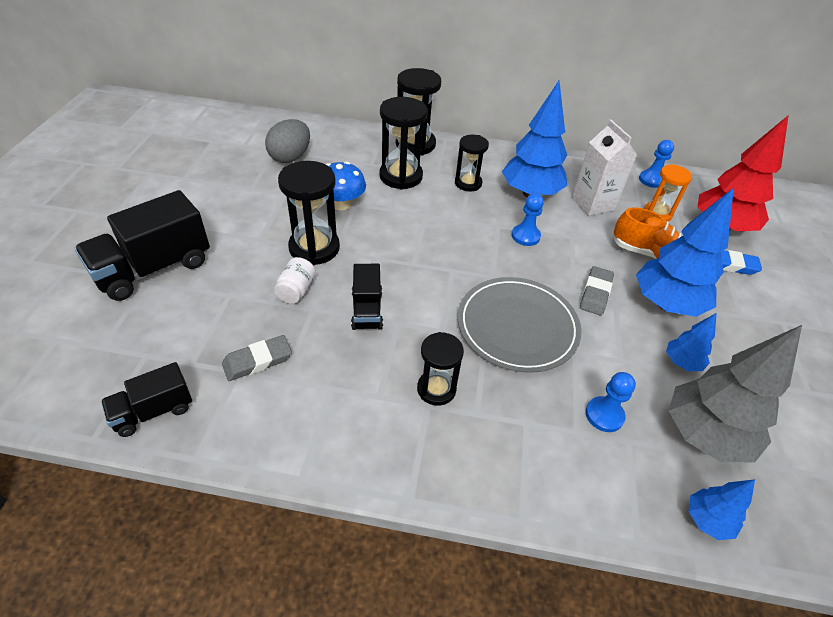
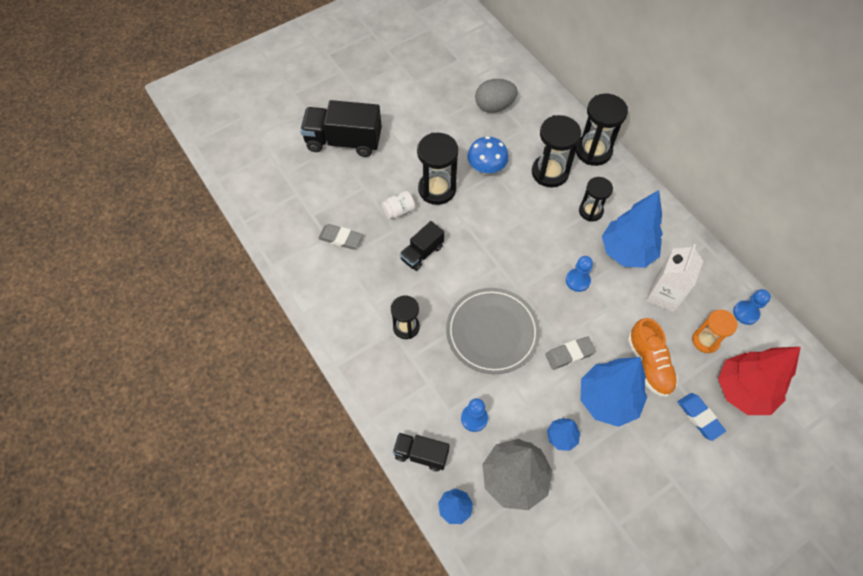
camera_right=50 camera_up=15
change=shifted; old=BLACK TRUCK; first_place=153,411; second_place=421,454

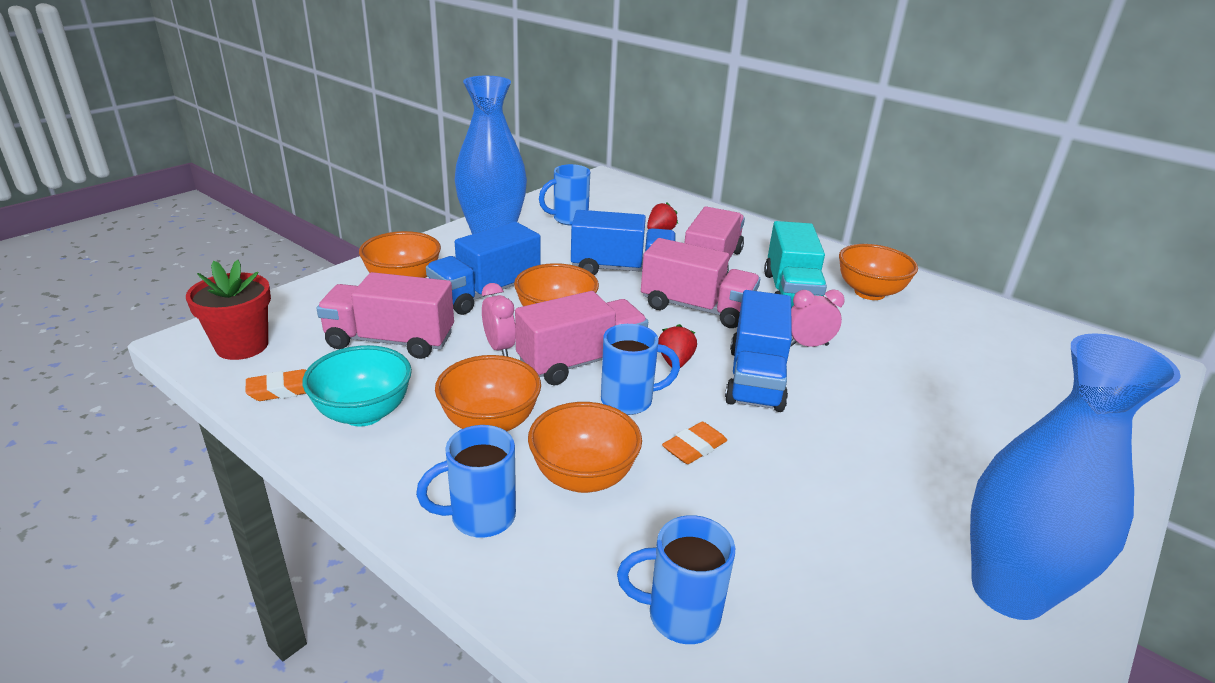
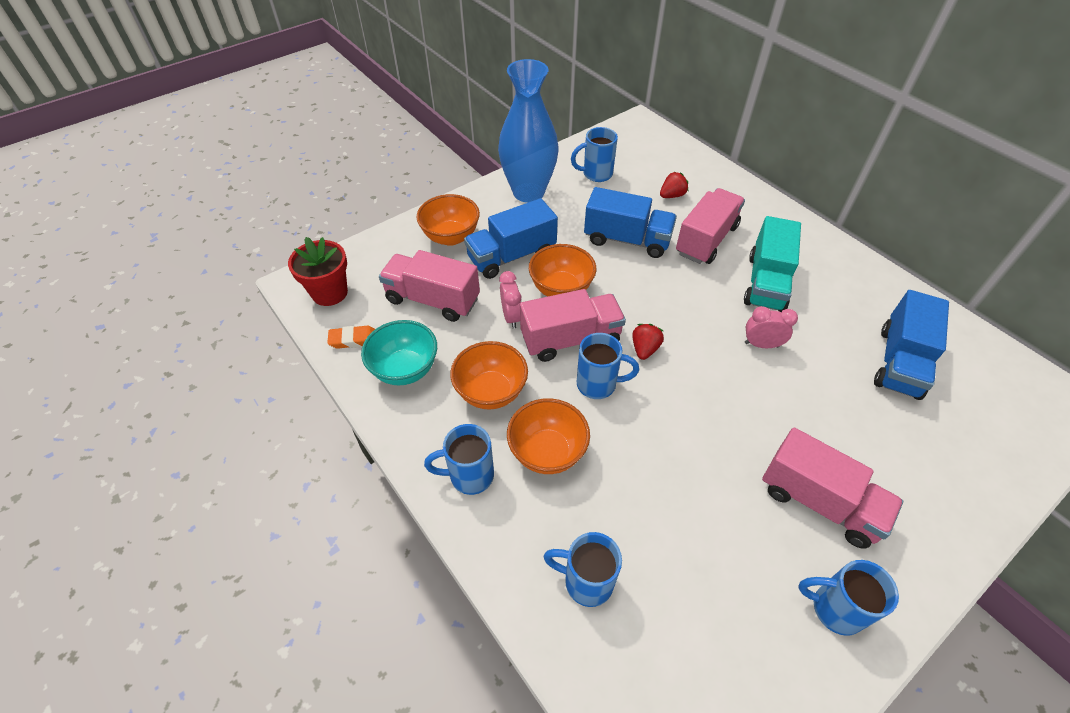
camera_right=15 camera_up=20
change=shifted; old=PINK TRUCK; first_place=696,308; second_place=819,502
change=gone; old=ORANGE BOWL; first_place=869,292
change=shifted; old=BLUE TRUCK; first_place=755,378; second_place=899,362
change=swapped; old=BLUE VASE; new=BLUE MUG; first_place=1008,590; second_place=834,608
change=gone; old=ORANGE ERASER; first_place=694,447

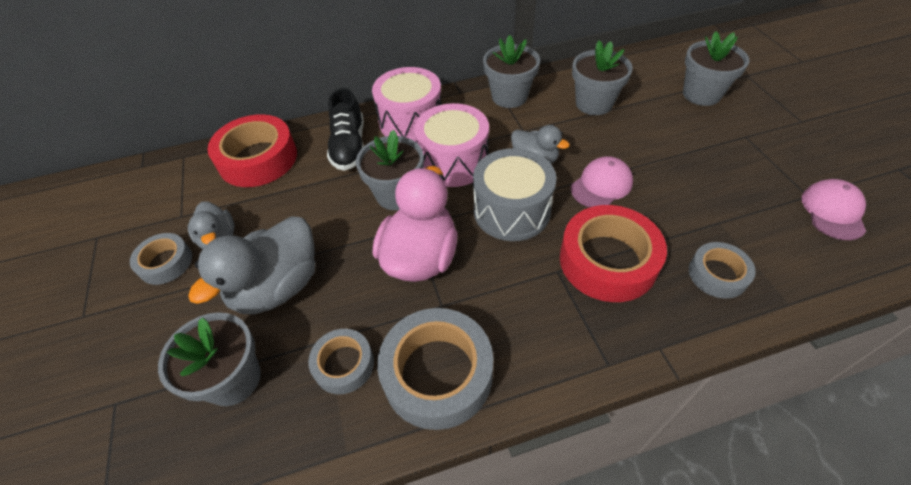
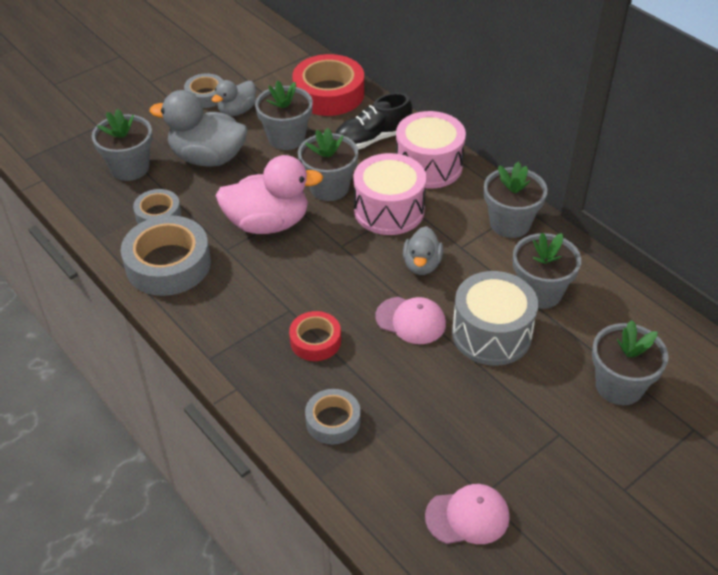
camera_right=65 camera_up=-5
change=shifted; old=GREY DRUM; first_place=511,210; second_place=491,334
change=scaled; old=RED TAPE; first_place=608,261; second_place=315,341; factor=0.56
change=new; new=GREY FLOWER POT; second_place=286,138

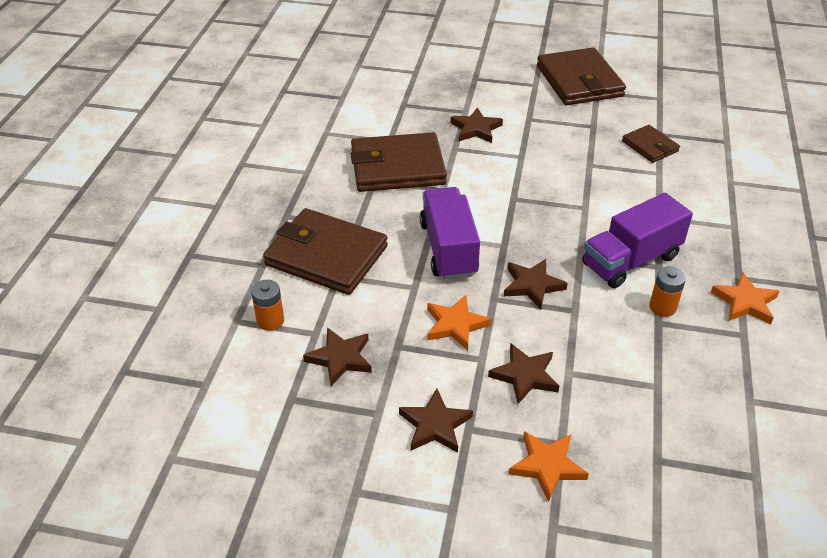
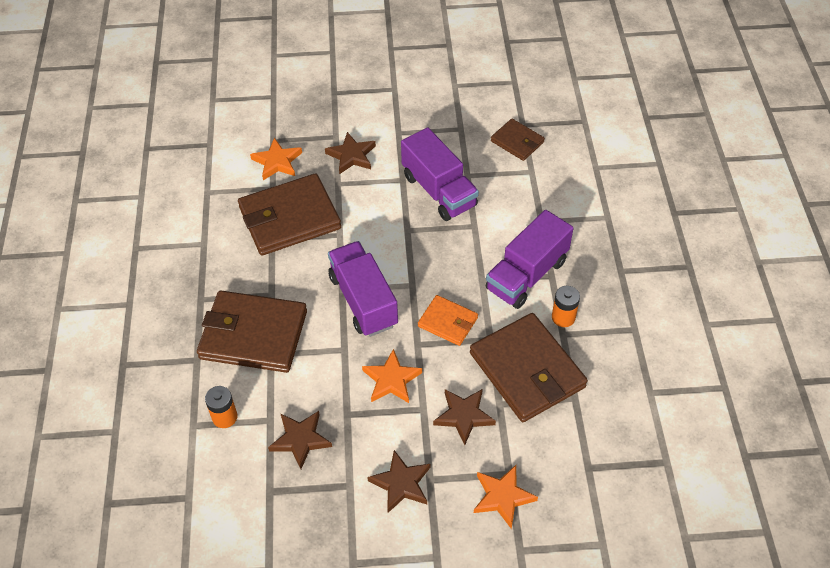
camera_right=-15 camera_up=10
change=shifted; old=BROWN WALLET; first_place=579,81; second_place=527,370
change=swapped; old=BROWN STAR; new=ORANGE WALLET; first_place=532,285; second_place=447,322
change=shifted; old=ORANGE STAR; first_place=745,302; second_place=277,162
change=new; new=PURPLE TRUCK; second_place=439,191

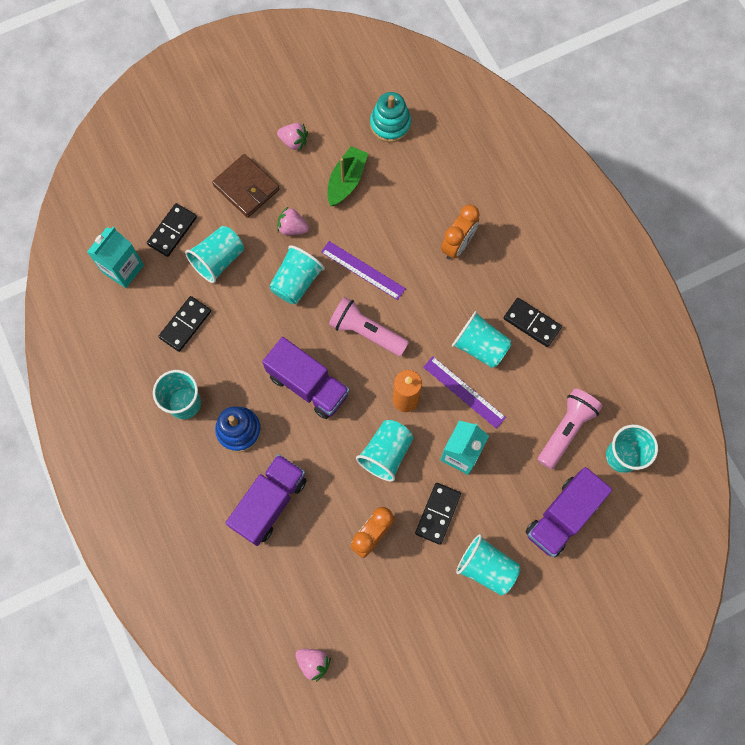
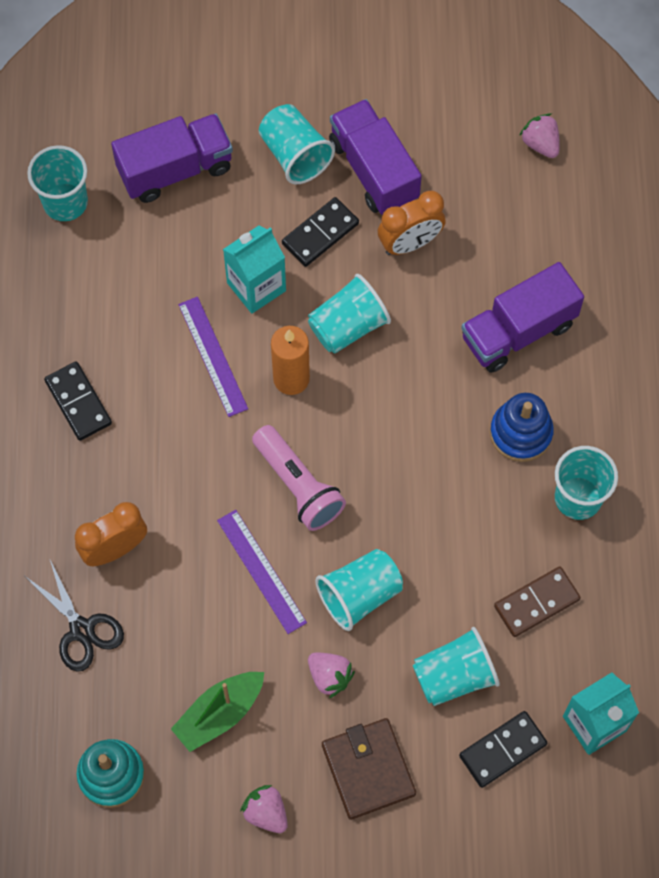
camera_right=-155 camera_up=-5
change=repainted; old=BLACK DOMINO; new=BROWN DOMINO; first_place=185,324; second_place=536,602
change=gone; old=TURQUOISE CUP; first_place=480,346
change=shifted; old=PURPLE TRUCK; first_place=308,385; second_place=374,170
change=gone; old=PINK FLASHLIGHT; first_place=566,430
change=new; new=BLACK SCISSORS; second_place=81,630

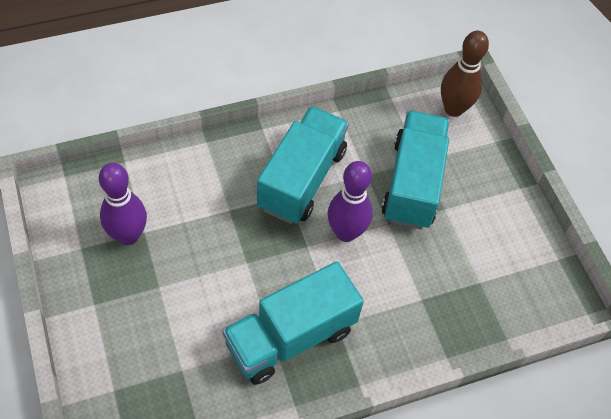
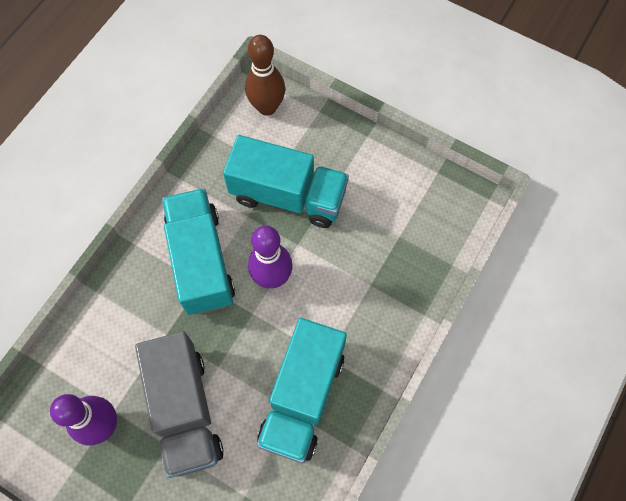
camera_right=-35 camera_up=10
change=rotated; old=TURQUOISE TRUCK; first_place=412,183; second_place=288,195; degrees=135
change=new; new=GREY TRUCK; second_place=185,410

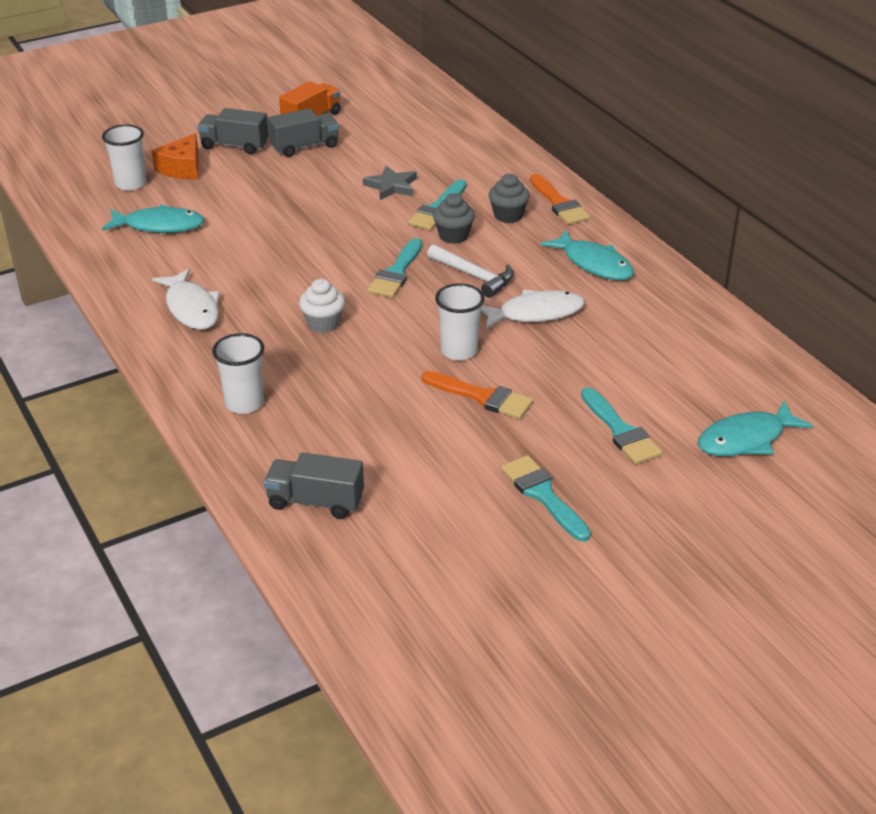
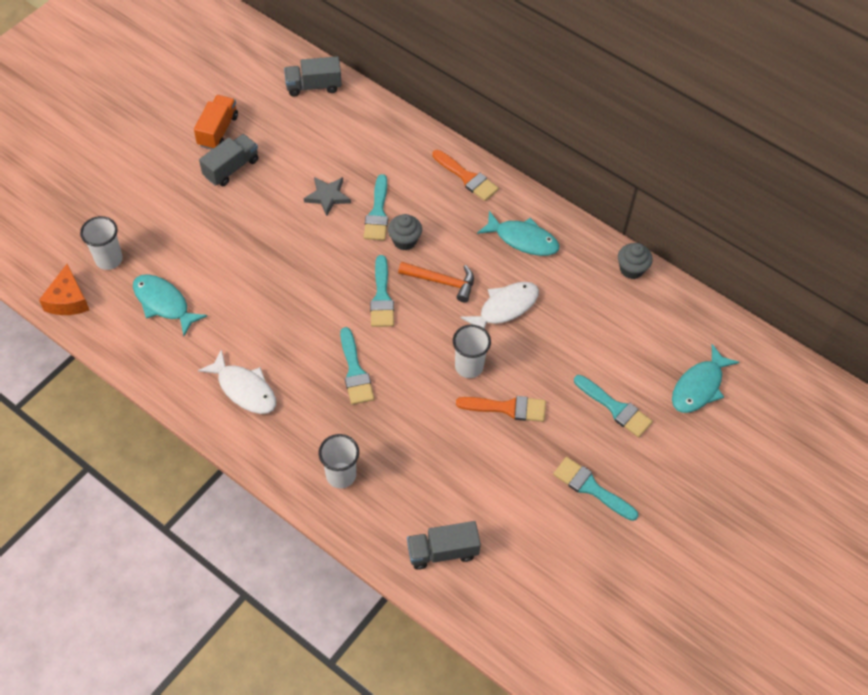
camera_right=-25 camera_up=20
change=shifted; old=GREY TRUCK; first_place=234,145; second_place=313,86
change=shifted; old=ORANGE CHEESE; first_place=182,168; second_place=68,300
change=shifted; old=GREY CUPCAKE; first_place=508,215; second_place=631,269
change=rotated; old=TURQUOISE FISH; first_place=159,226; second_place=164,303; degrees=-120
change=repainted; old=WHITE HAMMER; new=ORANGE HAMMER; first_place=474,276; second_place=441,282
change=swapped; old=WHITE CUPCAKE; new=TURQUOISE BRUSH; first_place=323,323; second_place=355,371

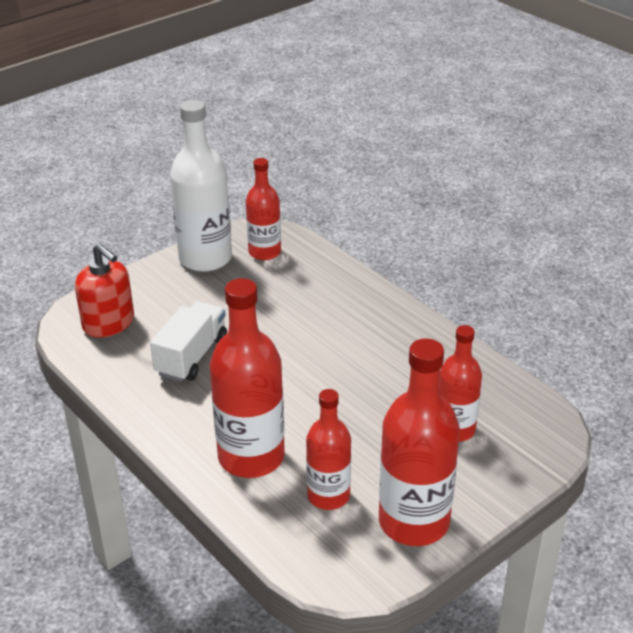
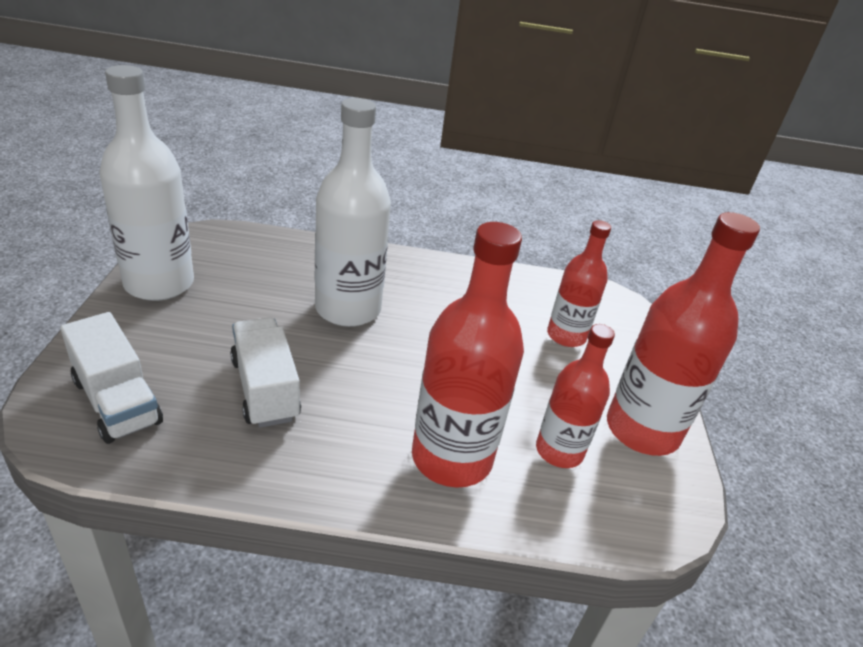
camera_right=-50 camera_up=0
change=gone; old=RED BOTTLE; first_place=264,252
change=swapped; old=RED SOAP DISPENSER; new=WHITE TRUCK; first_place=109,323; second_place=117,401
change=new; new=WHITE BOTTLE; second_place=348,309

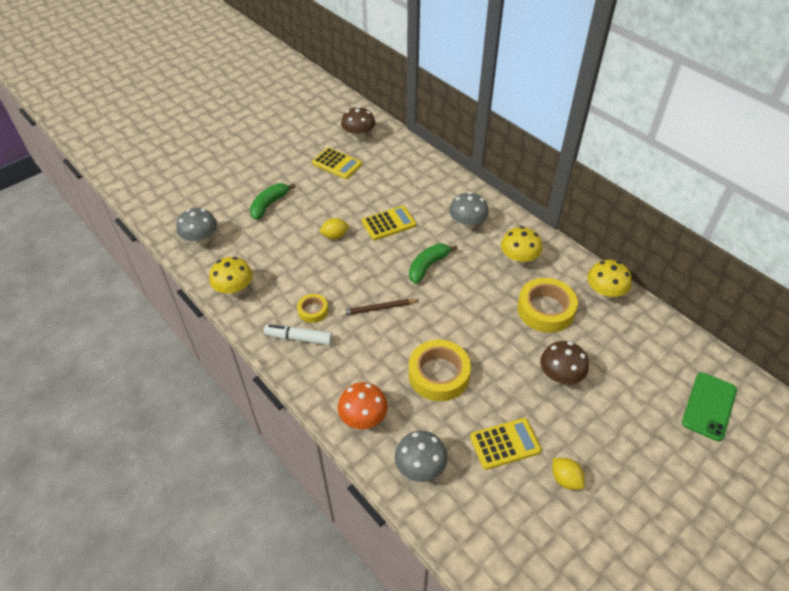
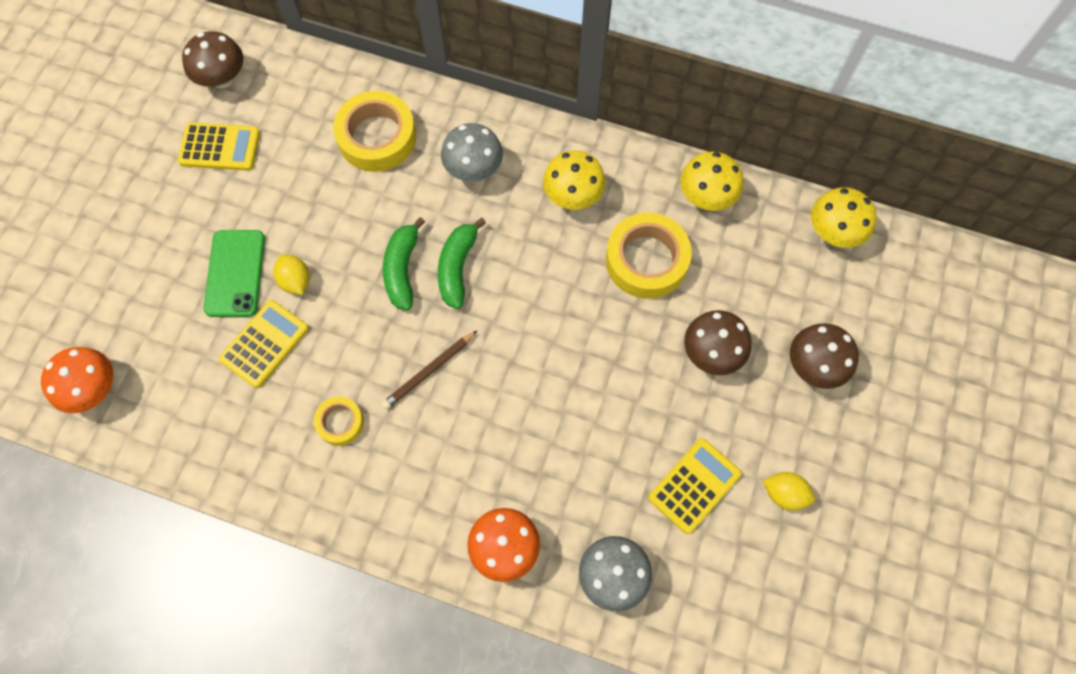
camera_right=-30 camera_up=20
change=shifted; old=GREEN BANANA; first_place=269,204; second_place=402,269
change=shifted; old=YELLOW CALCULATOR; first_place=388,223; second_place=264,344
change=repainted; old=GREY MUSHROOM; new=ORANGE MUSHROOM; first_place=201,240; second_place=94,389
change=rotated; old=YELLOW LEMON; first_place=335,236; second_place=295,281; degrees=-75
change=shifted; old=YELLOW MUSHROOM; first_place=234,290; second_place=833,232
change=gone; old=WHITE MARKER; first_place=299,338
change=shifted; old=YELLOW TAPE; first_place=439,374; second_place=377,137
change=shifted; old=GREEN PHONE; first_place=709,406; second_place=235,273
change=new; new=BROWN MUSHROOM; second_place=814,366

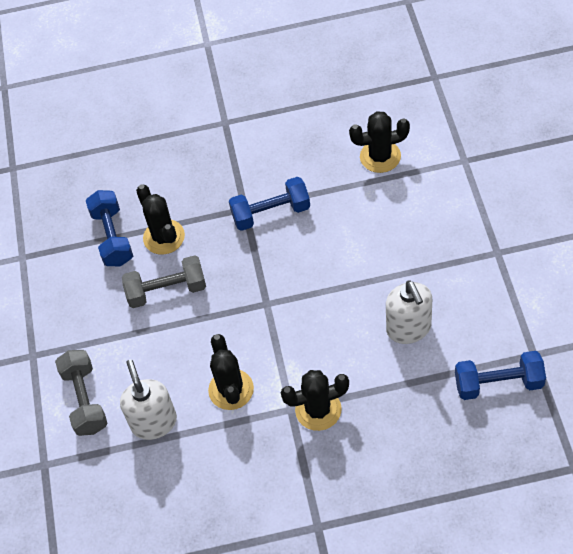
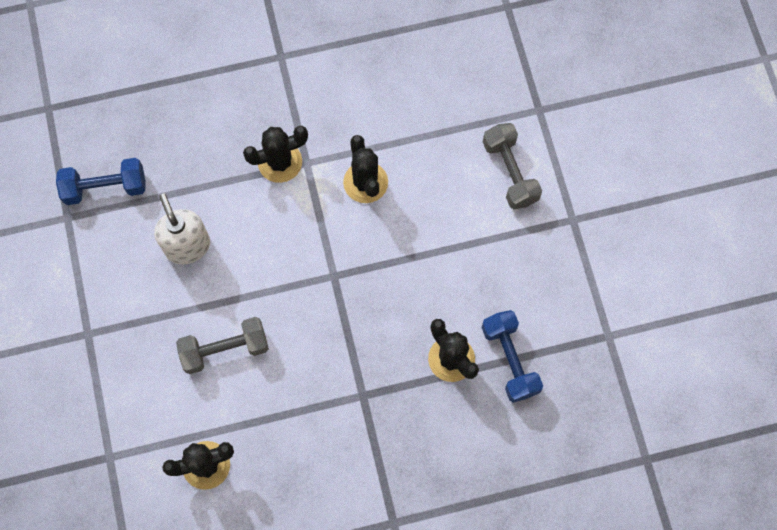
camera_right=170 camera_up=15
change=gone; old=BLUE DUMBBELL; first_place=271,213
change=shifted; old=GREY DUMBBELL; first_place=167,290; second_place=225,349
change=gone; old=WHITE SOAP DISPENSER; first_place=154,422

